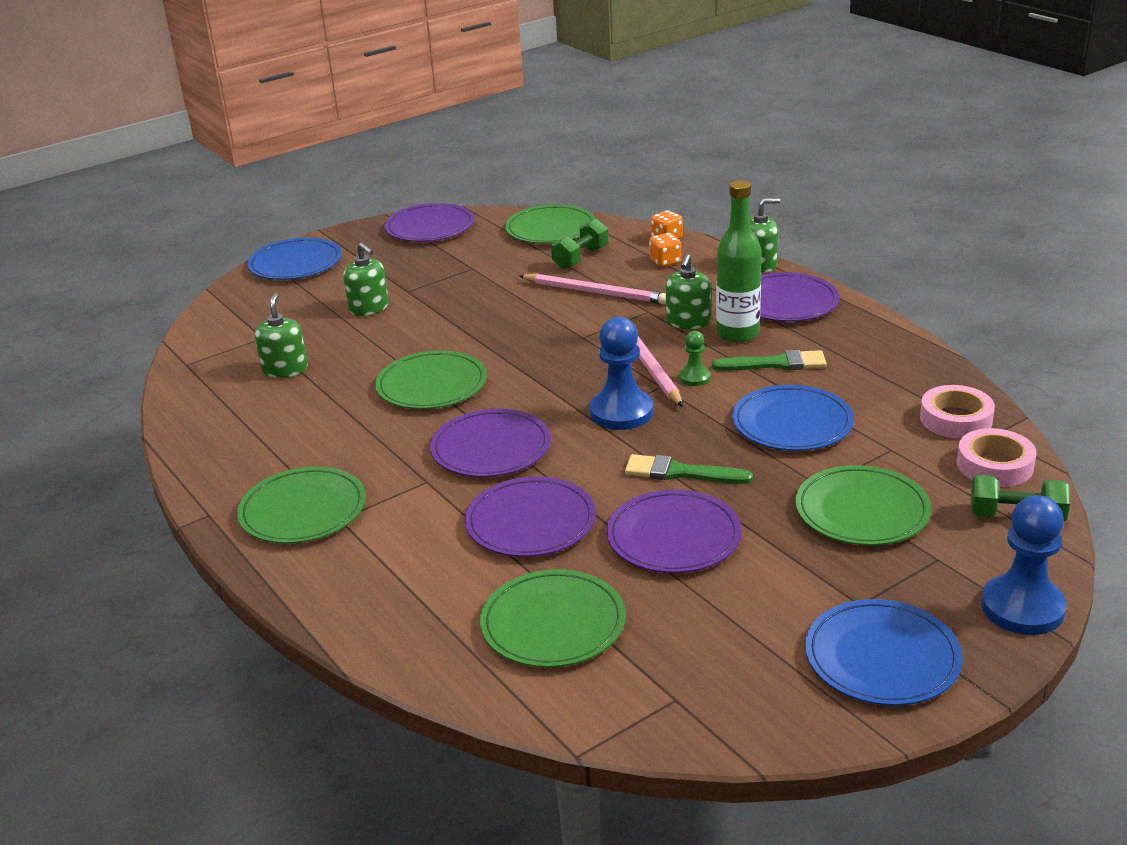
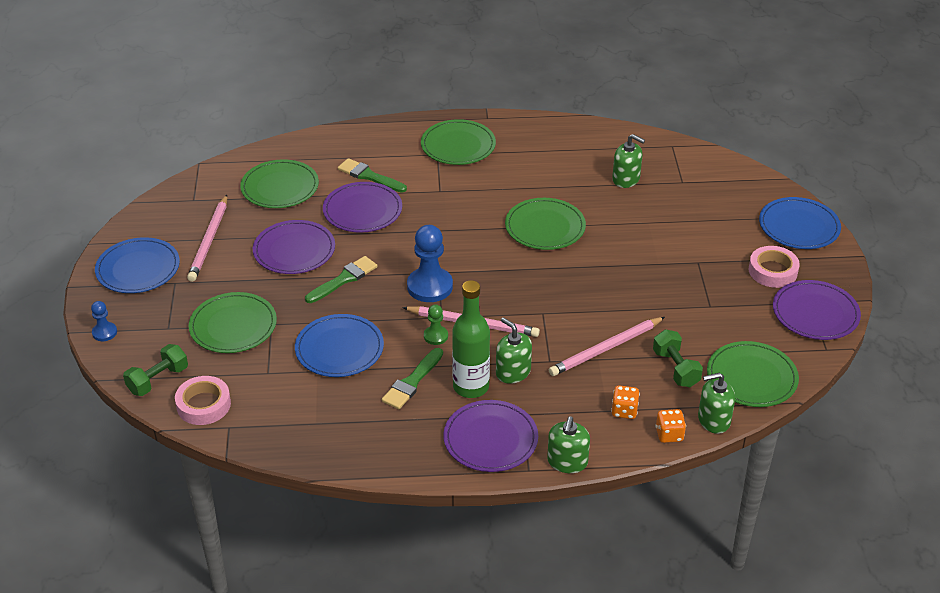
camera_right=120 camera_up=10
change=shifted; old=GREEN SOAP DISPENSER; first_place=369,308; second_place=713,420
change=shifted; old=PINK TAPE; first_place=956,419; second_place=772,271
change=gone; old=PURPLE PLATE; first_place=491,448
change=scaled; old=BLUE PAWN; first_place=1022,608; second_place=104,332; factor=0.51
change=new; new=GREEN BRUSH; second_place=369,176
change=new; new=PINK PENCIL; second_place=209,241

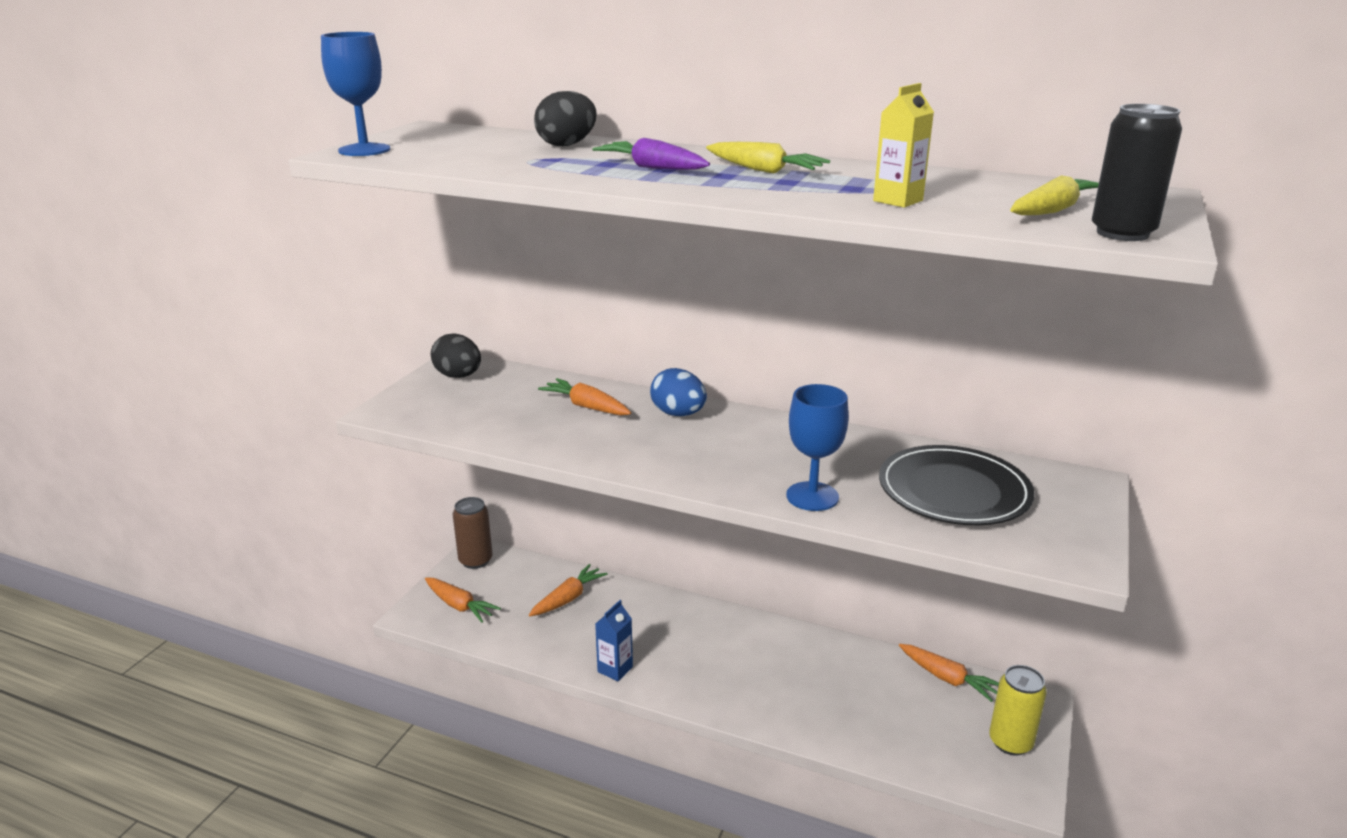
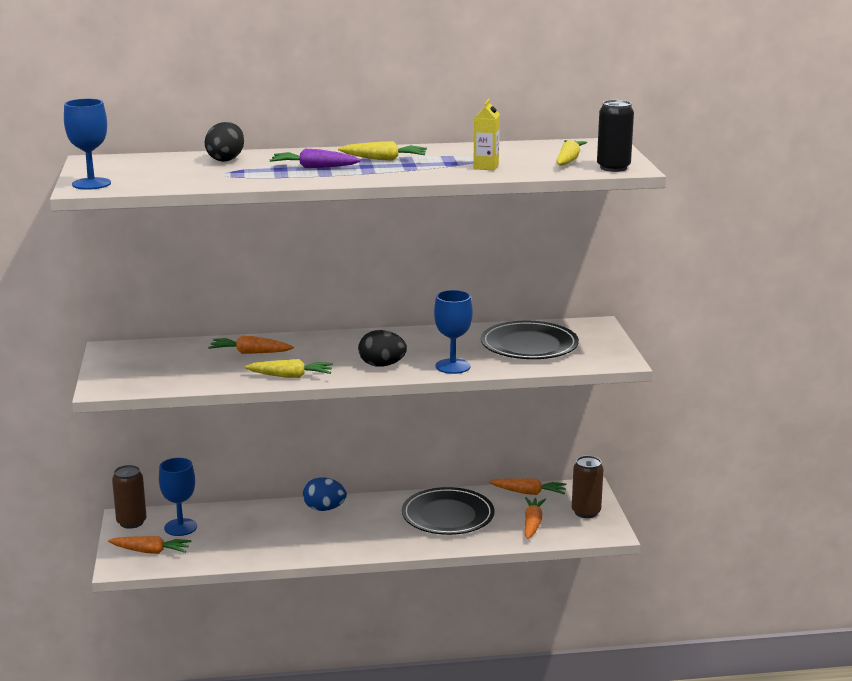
camera_right=-30 camera_up=-5
change=shifted; old=BLACK EGG; first_place=458,376; second_place=382,365
change=shifted; old=BLUE EGG; first_place=678,414; second_place=324,509
change=shifted; old=ORANGE CARROT; first_place=568,598; second_place=532,523
change=gone; old=BLUE CARTON; first_place=615,669
change=repainted; old=YELLOW CAN; new=BROWN CAN; first_place=1010,742; second_place=586,512
change=new; new=YELLOW CARROT; second_place=290,376
change=new; new=BLUE GOBLET; second_place=180,527
change=new; new=BLACK PLATE; second_place=448,515

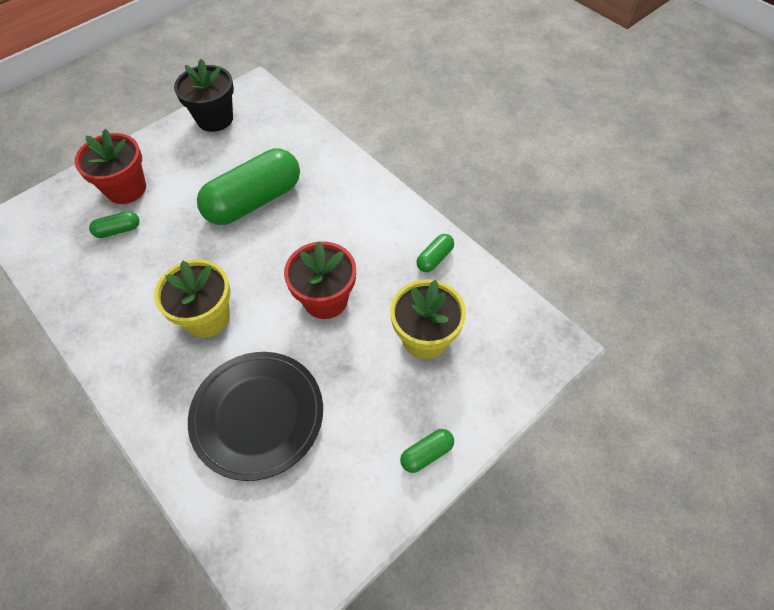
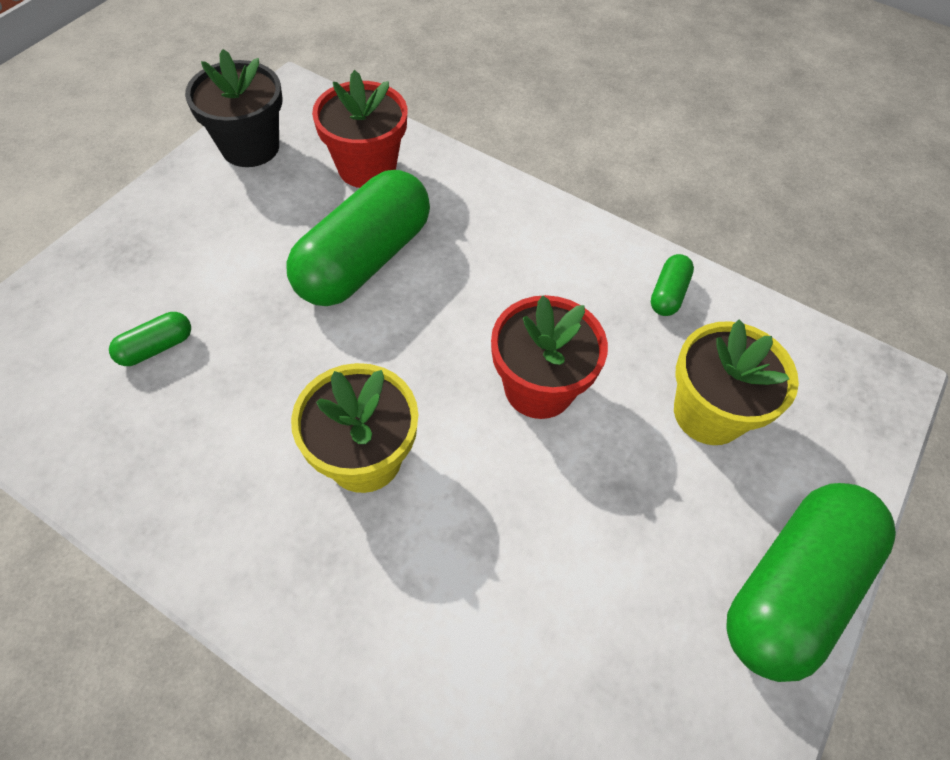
camera_right=-20 camera_up=0
change=shifted; old=RED FLOWER POT; first_place=126,189; second_place=367,167
change=gone; old=BLACK PLATE; first_place=258,416
change=scaled; old=GREEN CAPSULE; first_place=426,454; second_place=792,589; factor=2.36

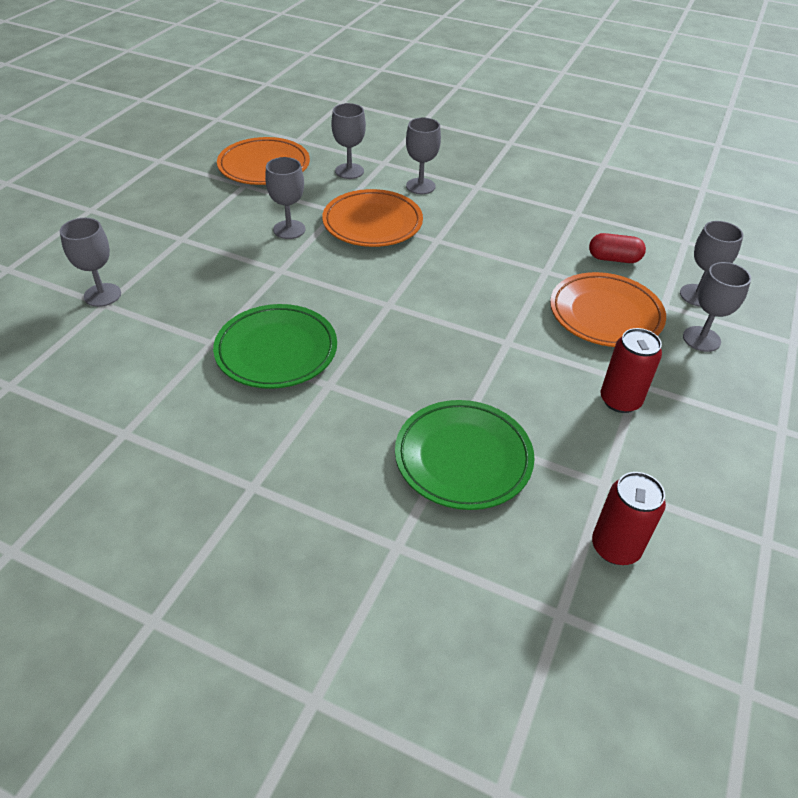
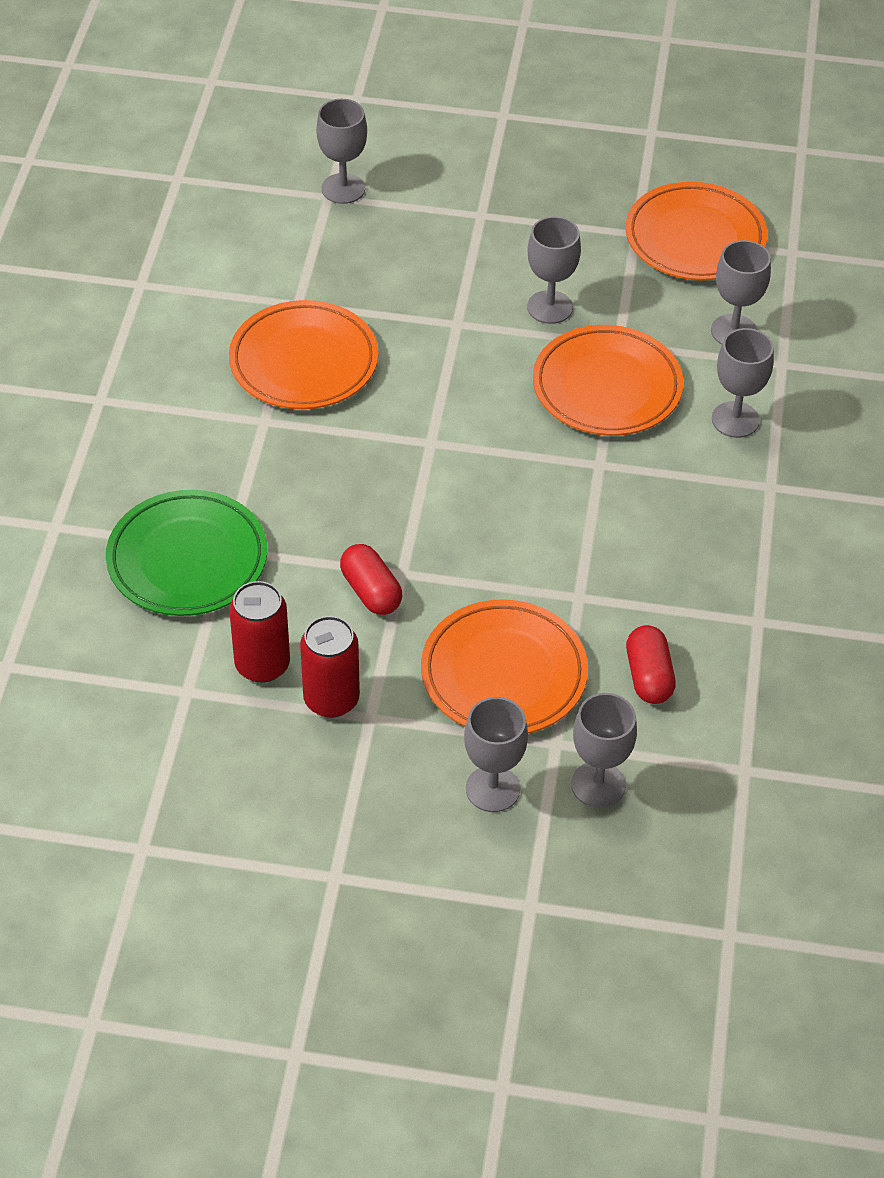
camera_right=75 camera_up=5
change=repainted; old=GREEN PLATE; new=ORANGE PLATE; first_place=276,351; second_place=304,362
change=shifted; old=RED CAN; first_place=615,547; second_place=262,665
change=new; new=RED CAPSULE; second_place=371,591

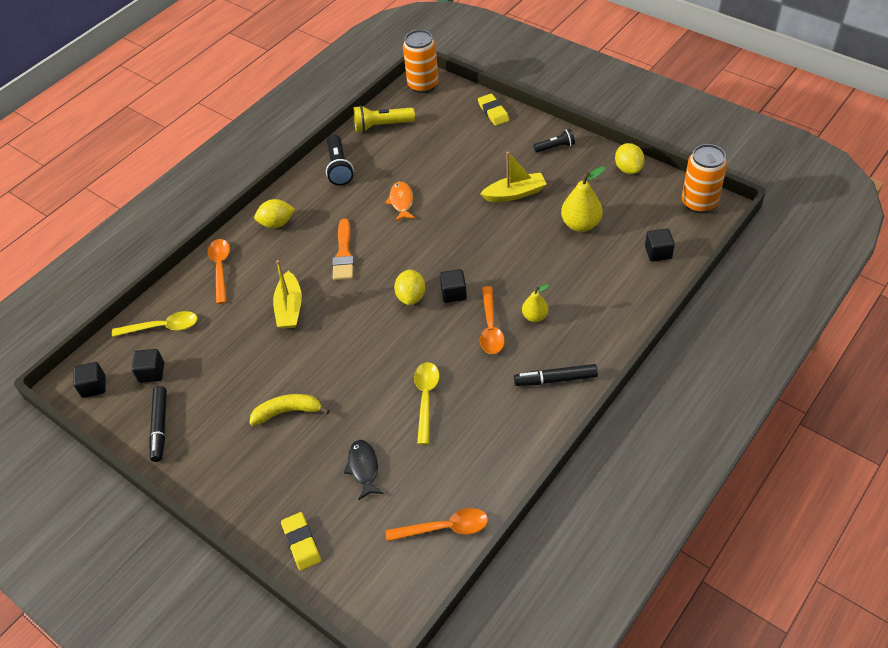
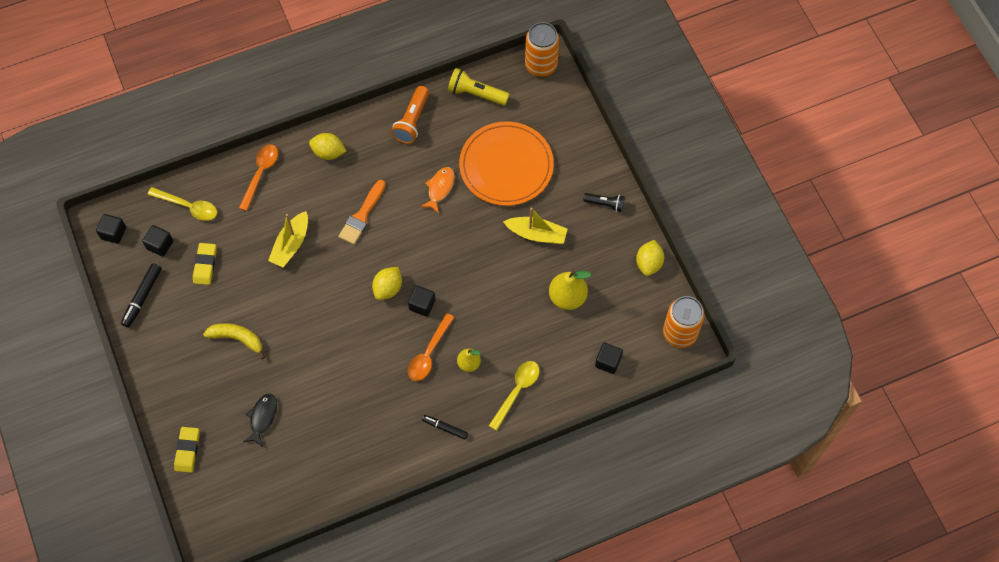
camera_right=25 camera_up=15
change=shifted; old=YELLOW ERASER; first_place=493,112; second_place=205,265
change=repainted; old=BLACK FLASHLIGHT; new=ORANGE FLASHLIGHT; first_place=339,167; second_place=412,121
change=shifted; old=YELLOW SPOON; first_place=426,398; second_place=517,391
change=scaled; old=BLACK MARKER; first_place=555,379; second_place=445,428; factor=0.66
change=gone; old=ORANGE SPOON; first_place=445,528
change=new; new=ORANGE PLATE; second_place=506,166

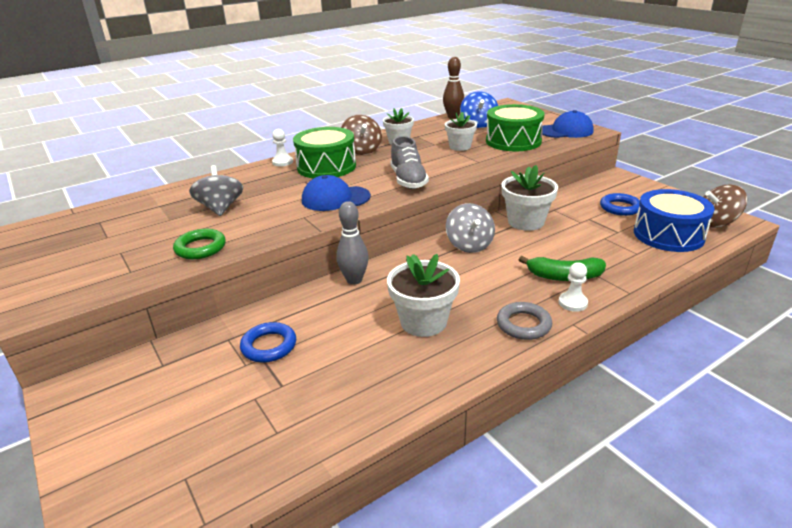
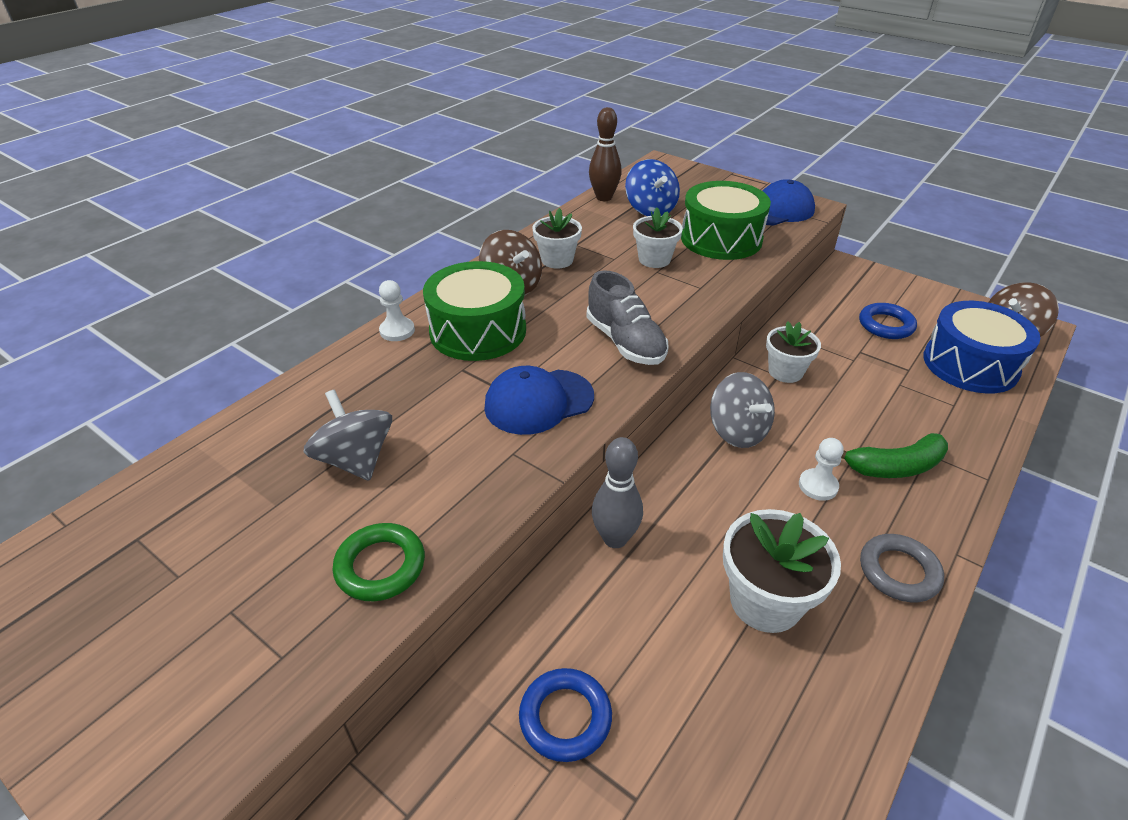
camera_right=-20 camera_up=10
change=scaled; old=WHITE FLOWER POT; first_place=526,222; second_place=785,372; factor=0.66
change=shifted; old=WHITE PAWN; first_place=572,303; second_place=818,486

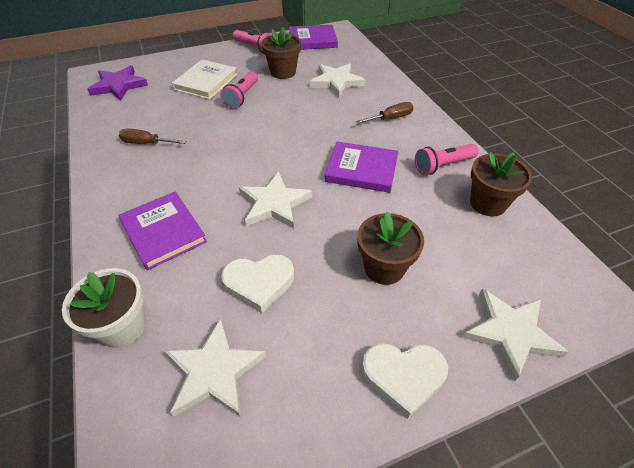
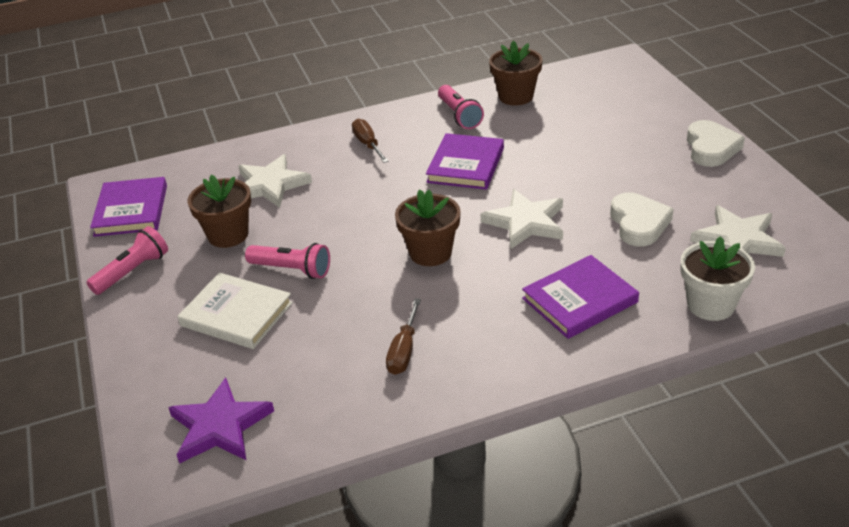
camera_right=-85 camera_up=-10
change=shifted; old=BROWN FLOWER POT; first_place=384,268; second_place=430,252
change=gone; old=WHITE STAR; first_place=510,333

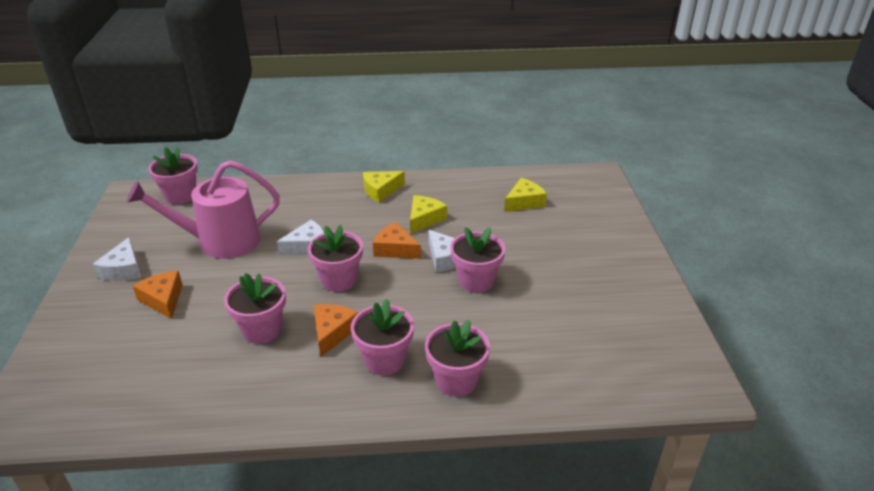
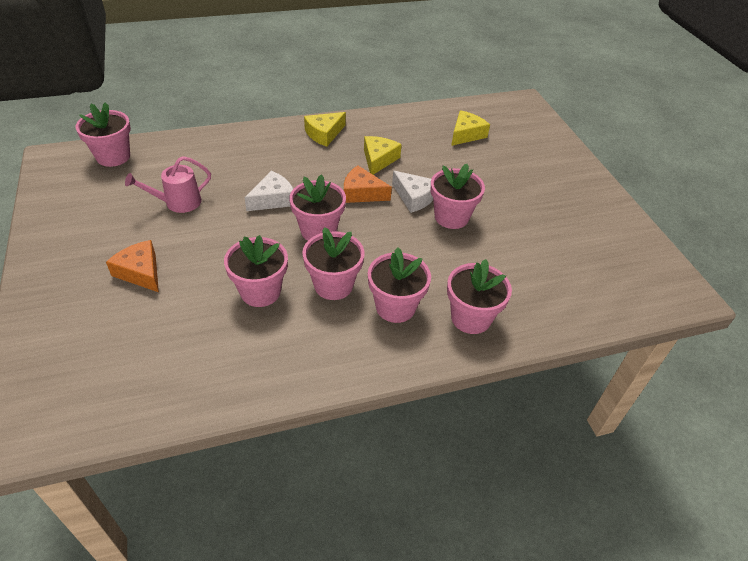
camera_right=-15 camera_up=10
change=scaled; old=PINK WATERING CAN; first_place=221,241; second_place=178,202; factor=0.55
change=gone; old=WHITE CHEESE; first_place=123,269
change=swapped; old=ORANGE CHEESE; new=PINK FLOWER POT; first_place=332,332; second_place=333,285

